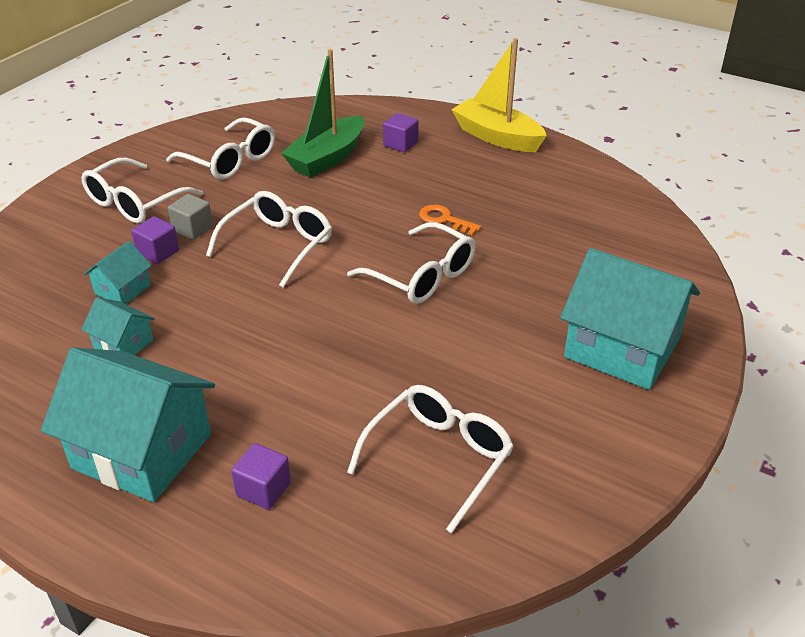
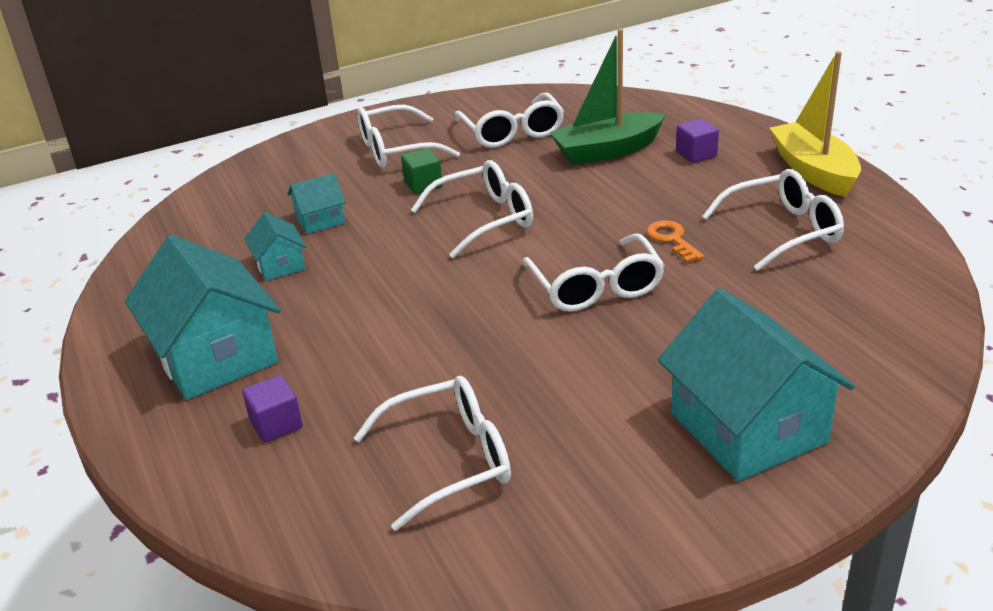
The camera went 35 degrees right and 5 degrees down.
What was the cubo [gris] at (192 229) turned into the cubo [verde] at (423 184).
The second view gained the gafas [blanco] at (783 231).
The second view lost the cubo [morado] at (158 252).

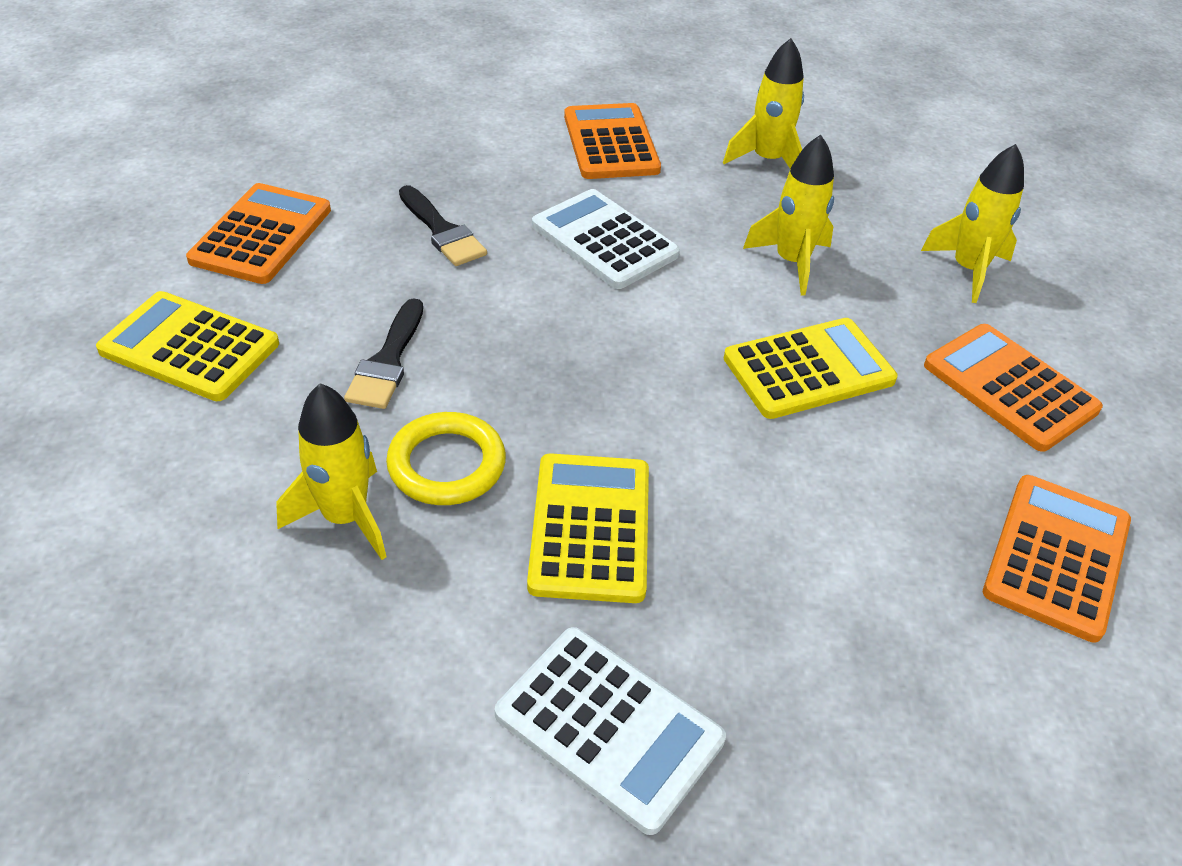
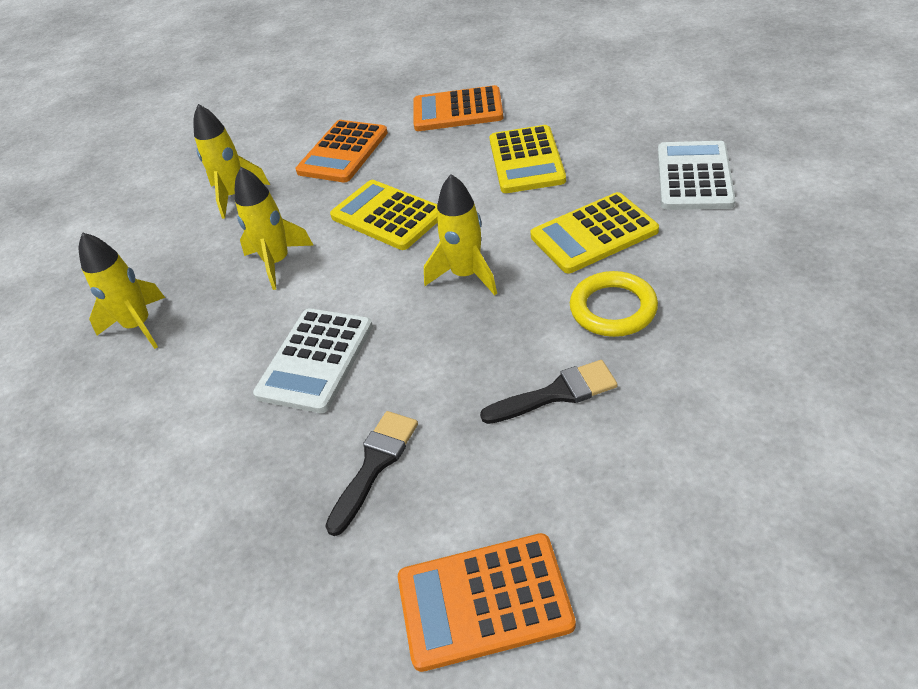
The camera went 110 degrees left and 0 degrees up.
The cohete [amarillo] ended up elsewhere, having gone from (345 517) to (466 275).
The calculadora [amarillo] ended up elsewhere, having gone from (189 347) to (526 160).
The second view lost the calculadora [naranja] at (611 143).

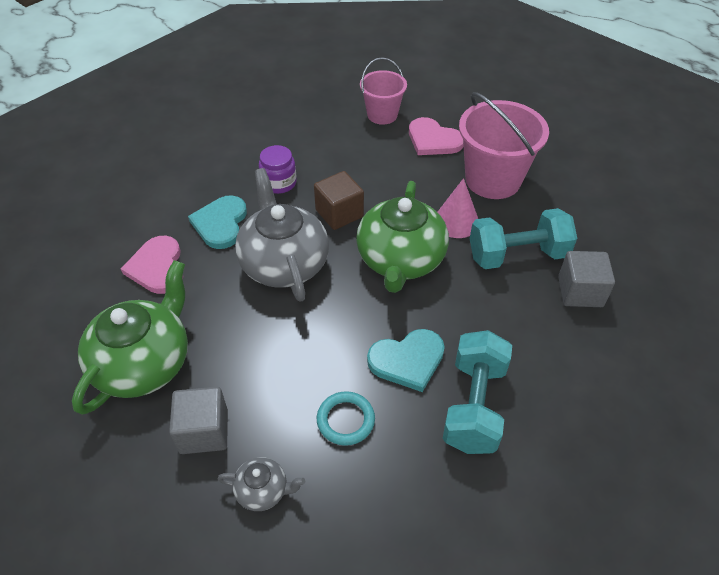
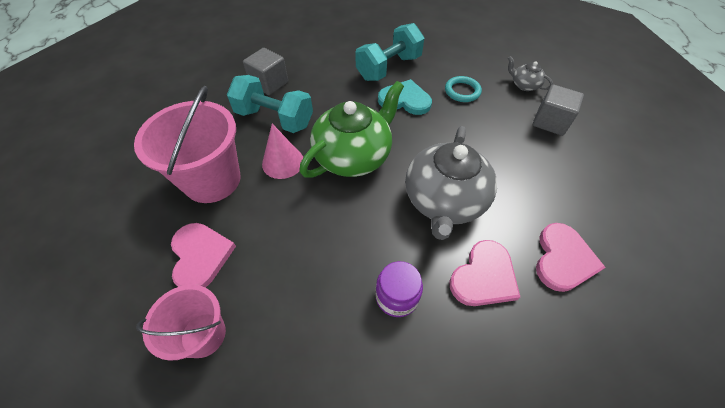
The camera went 145 degrees left and 5 degrees up.
What was the corazón [turquesa] at (220 223) turned into the corazón [rosa] at (484 276).
The second view lost the tetera [verde] at (144 363).
The second view lost the cubo [marrón] at (339 213).

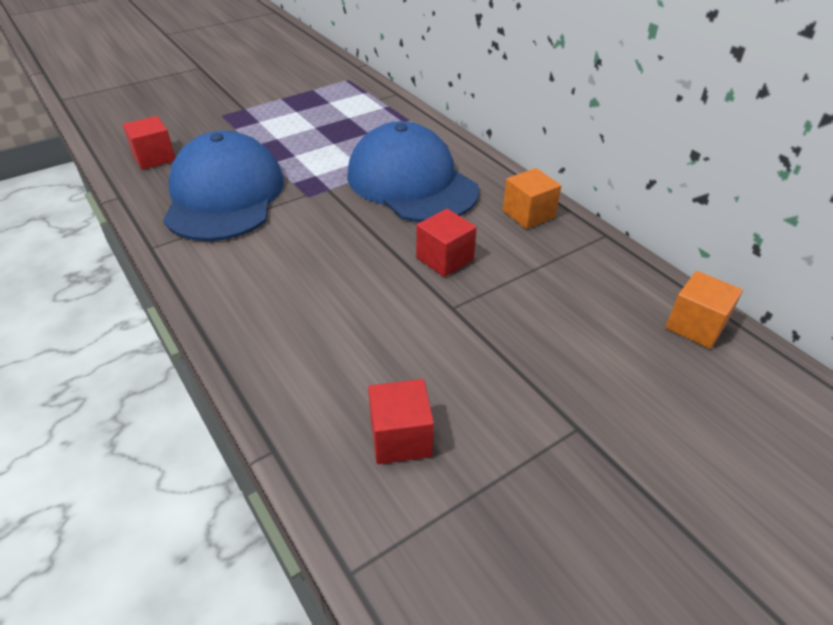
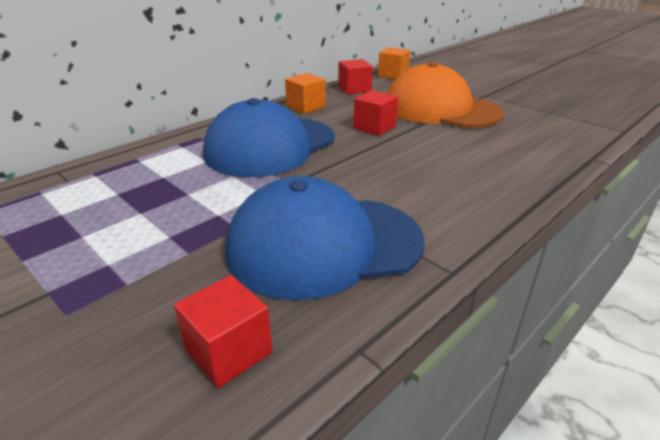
The camera went 100 degrees left and 10 degrees down.
The cubo [rojo] ended up elsewhere, having gone from (400 438) to (354 89).
The second view gained the gorra [naranja] at (440 109).

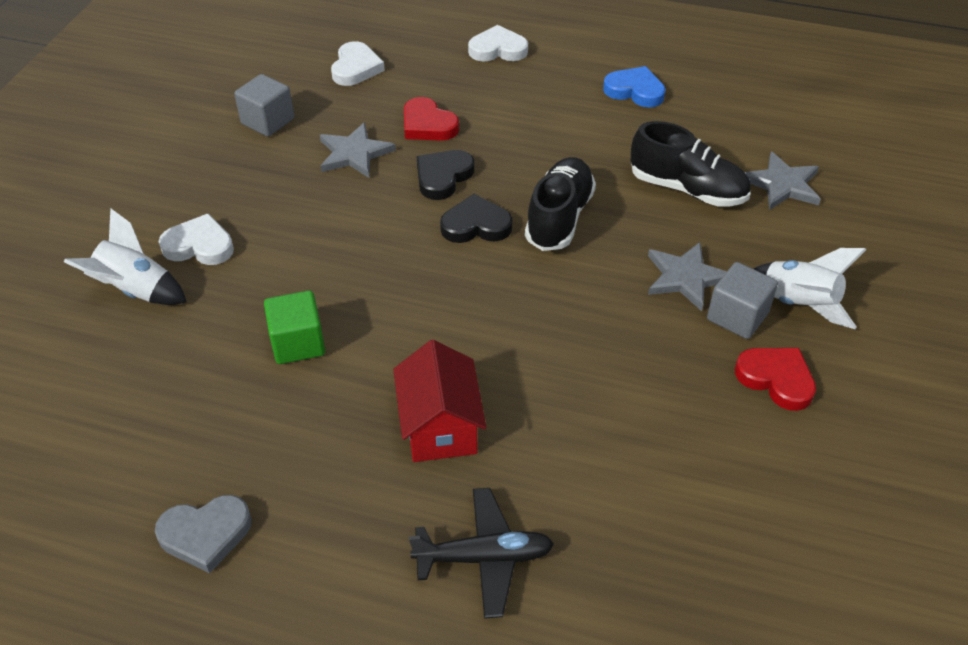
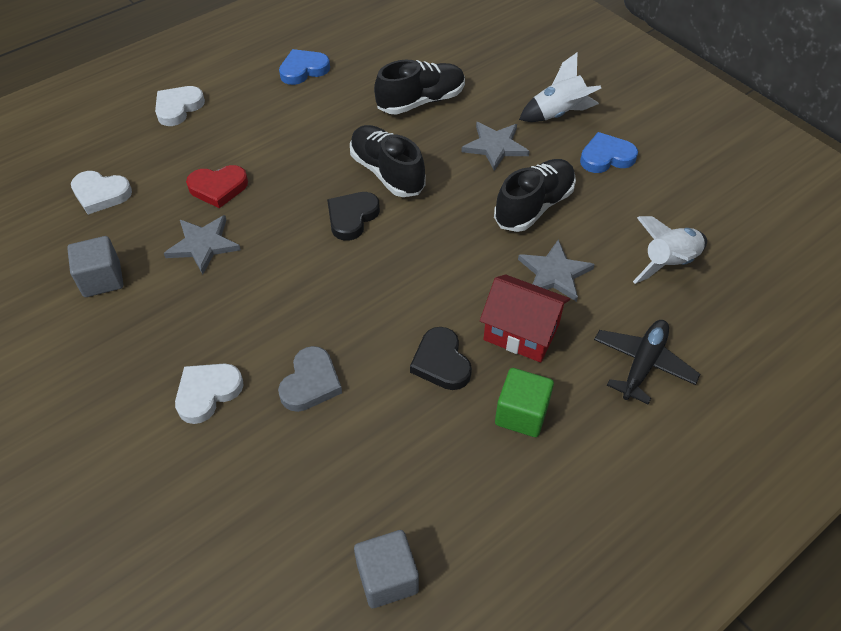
The camera went 55 degrees left and 5 degrees up.
The corazón [blanco] at (356 68) ended up facing another way, 150 degrees clockwise from before.
The corazón [gris] ended up elsewhere, having gone from (205 534) to (311 383).
The cubo [gris] ended up elsewhere, having gone from (737 316) to (387 578).
The corazón [negro] ended up elsewhere, having gone from (443 177) to (441 362).
The second view gained the zapato [negro] at (534 206).
The cubo [verde] ended up elsewhere, having gone from (298 343) to (521 414).
The estrella [gris] ended up elsewhere, having gone from (782 184) to (554 273).
What was the corazón [rojo] at (776 379) turned into the corazón [azul] at (606 157).
The cohete [blanco] ended up elsewhere, having gone from (136 290) to (669 263).

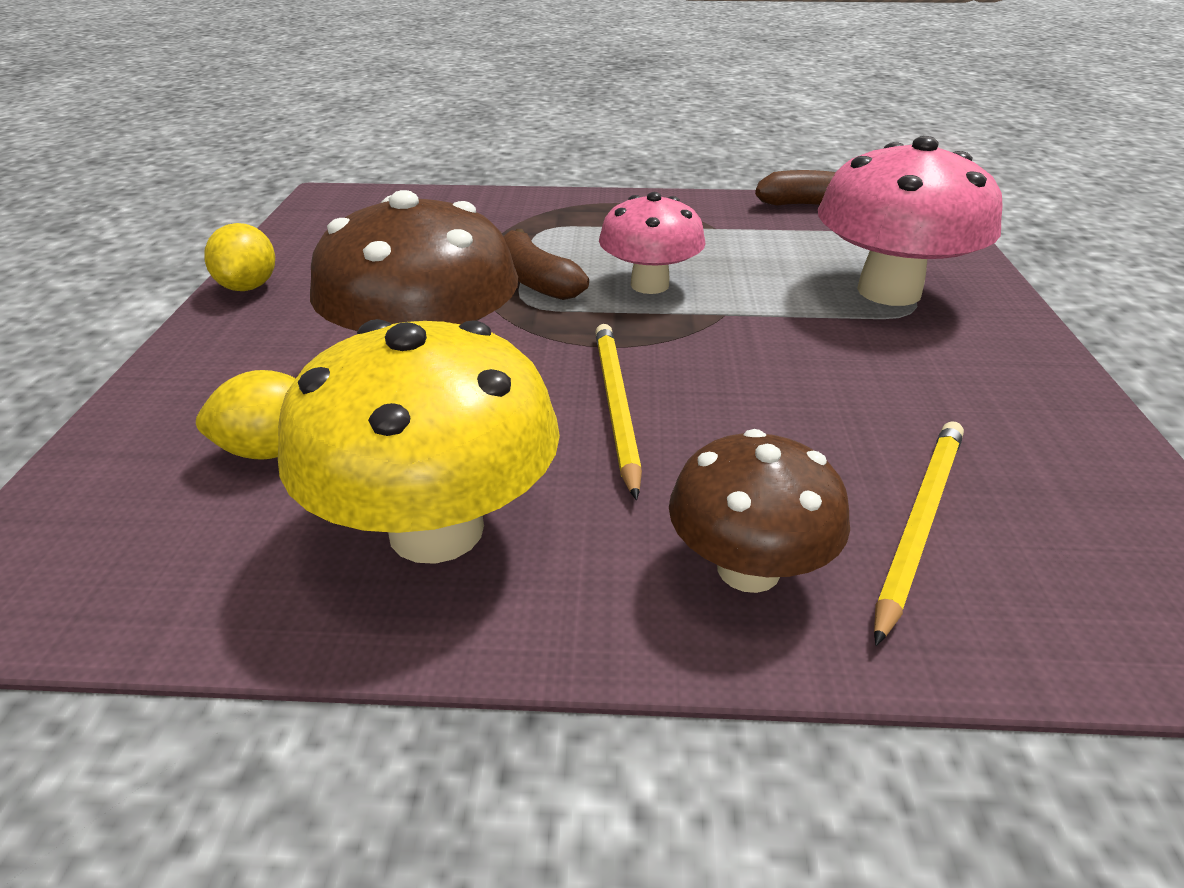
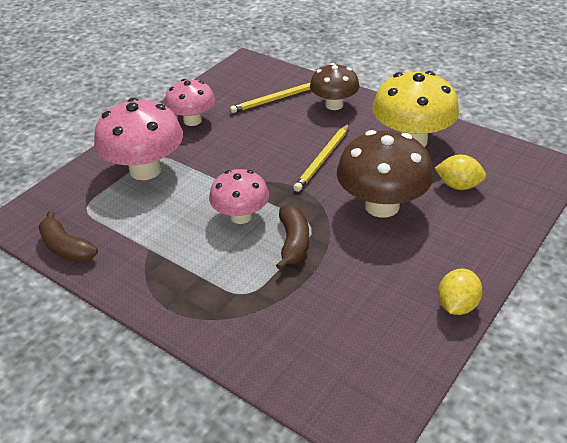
The camera went 145 degrees left and 5 degrees up.
The second view gained the seta [rosa] at (192 120).

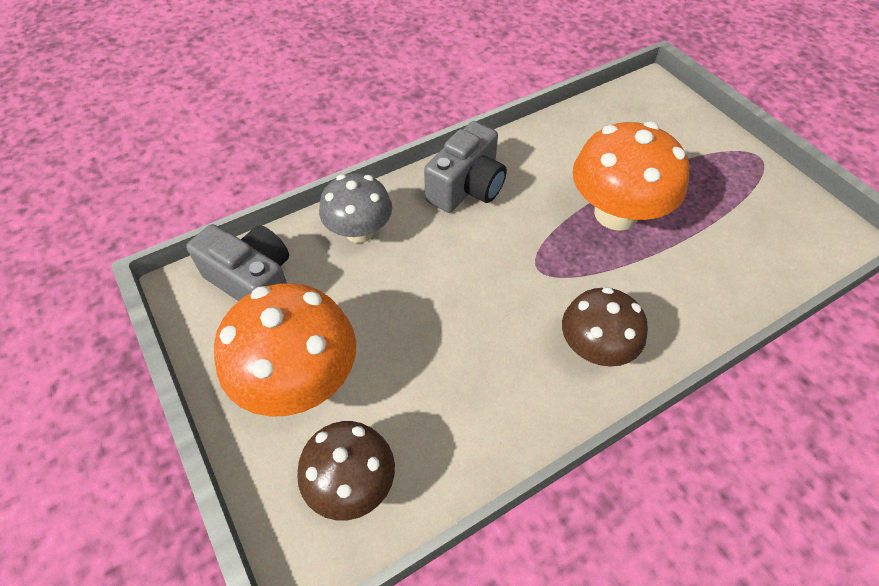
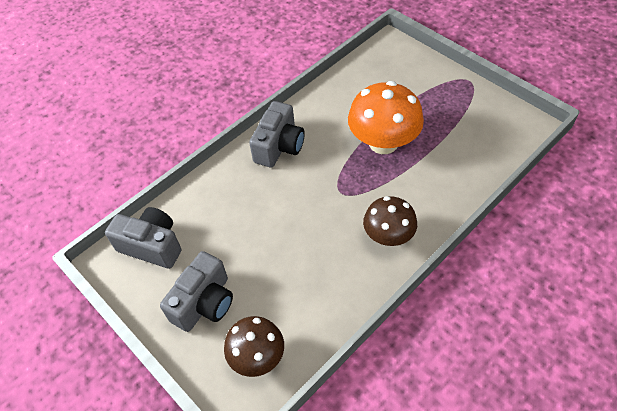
The camera went 10 degrees left and 0 degrees up.
Where the seta [naranja] stood at (299 380), the cámara [gris] came to stand at (204 303).
The second view lost the seta [gris] at (359 231).

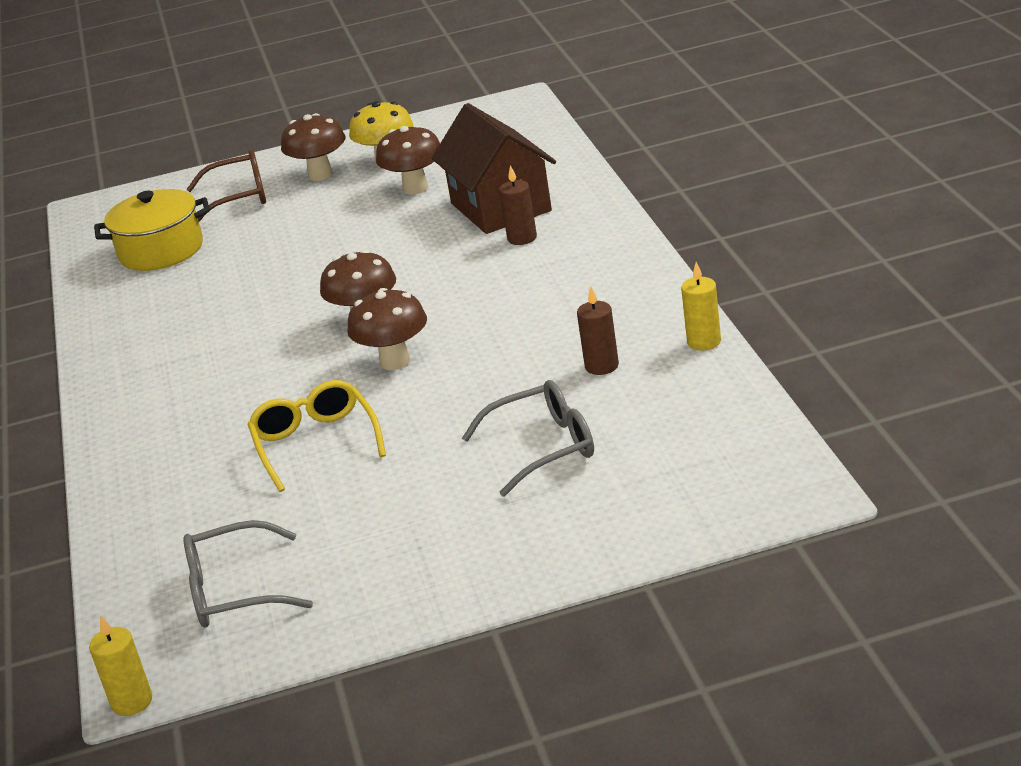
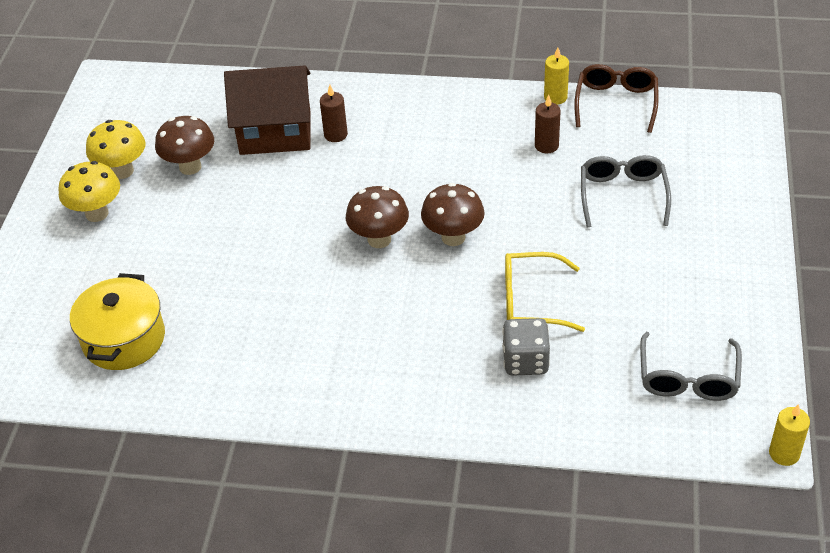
The camera went 70 degrees left and 15 degrees up.
What was the seta [marrón] at (320 175) turned into the seta [amarillo] at (97 213).
The second view gained the dado [gris] at (525 361).
The gafas [marrón] ended up elsewhere, having gone from (239 197) to (616 103).

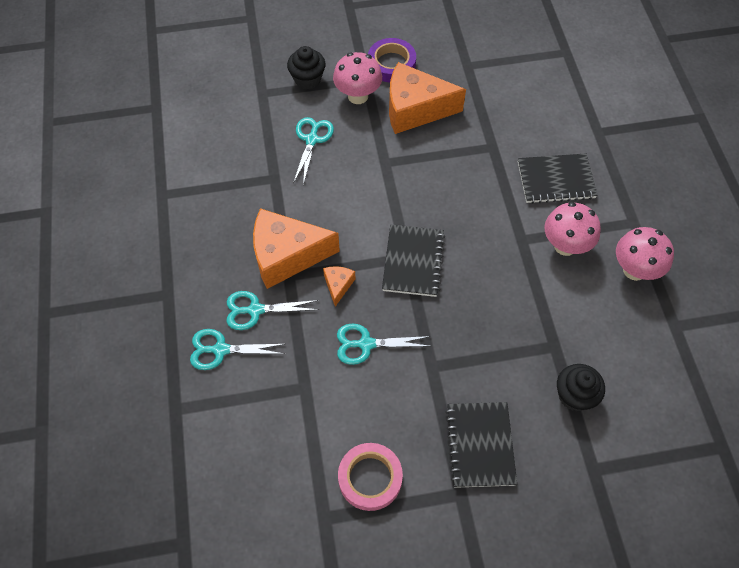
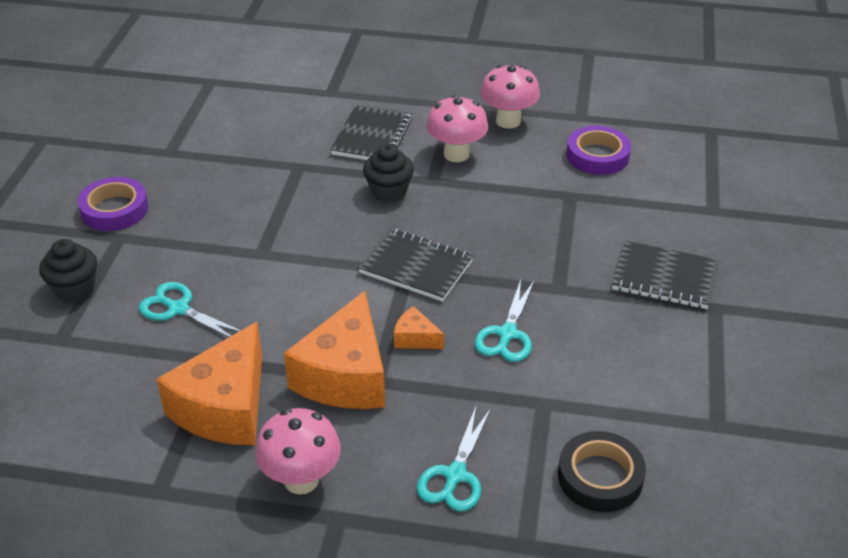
The camera went 70 degrees left and 20 degrees down.
The queso [naranja] ended up elsewhere, having gone from (415 109) to (225 407).
The seta [rosa] ended up elsewhere, having gone from (358 96) to (301 480).
The magdalena [negro] ended up elsewhere, having gone from (574 395) to (389 192).
The second view gained the cinta adhesiva [negro] at (600 477).
The second view gained the cinta adhesiva [morado] at (597 156).
The second view lost the tijeras [turquesa] at (255 310).
The second view lost the cinta adhesiva [rosa] at (370 478).

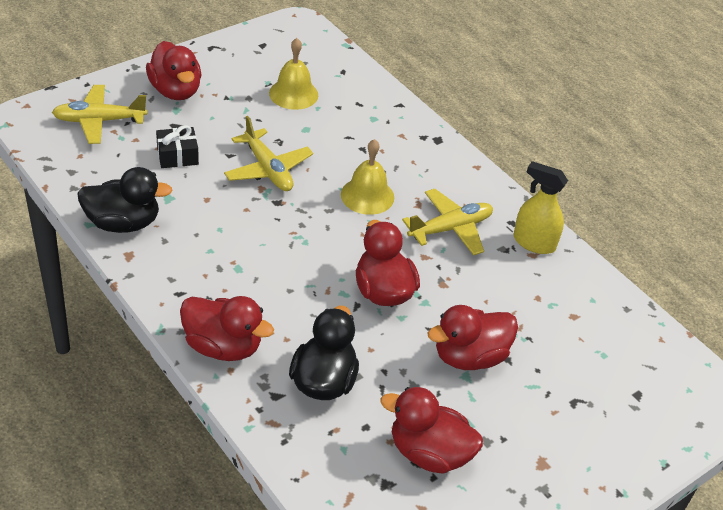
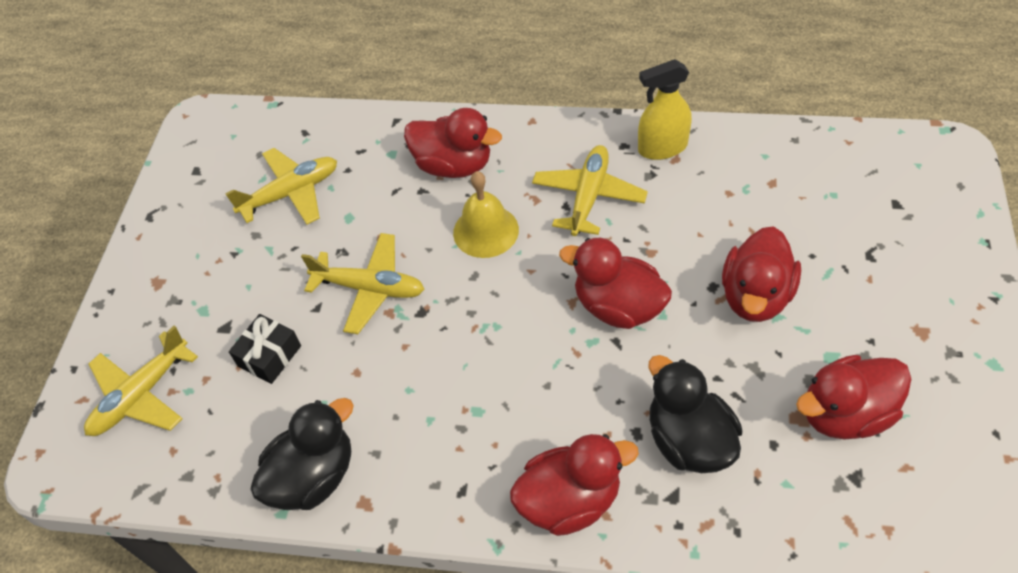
The camera went 35 degrees left and 10 degrees up.
Where the campana [amarillo] stood at (293 94), the avión [amarillo] came to stand at (291 193).
The pato [rojo] ended up elsewhere, having gone from (175 91) to (454 165).

